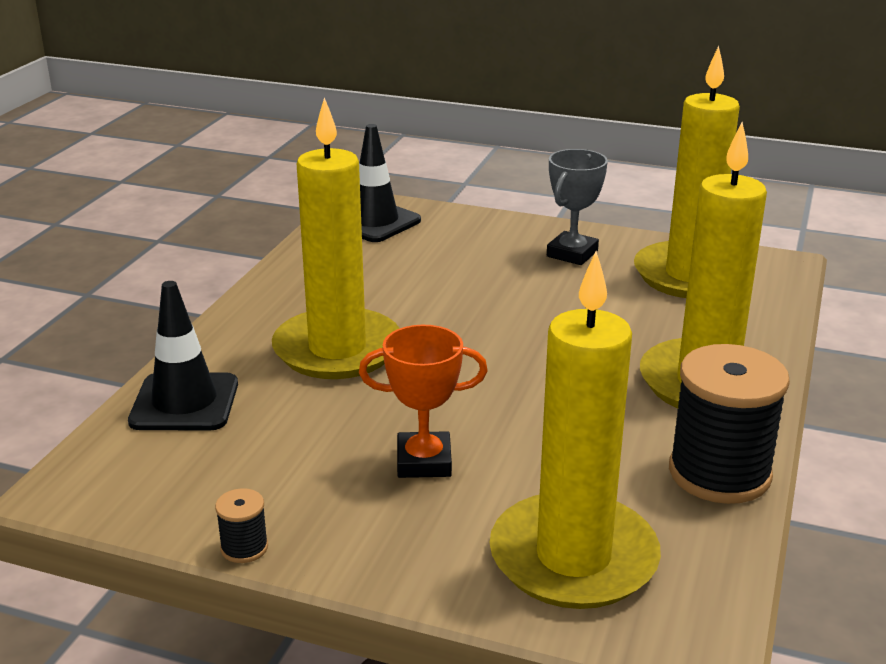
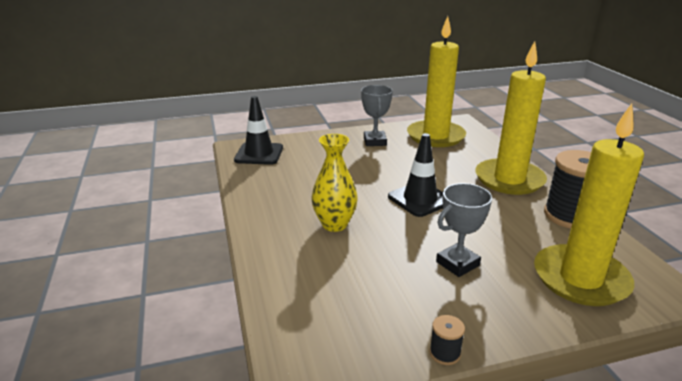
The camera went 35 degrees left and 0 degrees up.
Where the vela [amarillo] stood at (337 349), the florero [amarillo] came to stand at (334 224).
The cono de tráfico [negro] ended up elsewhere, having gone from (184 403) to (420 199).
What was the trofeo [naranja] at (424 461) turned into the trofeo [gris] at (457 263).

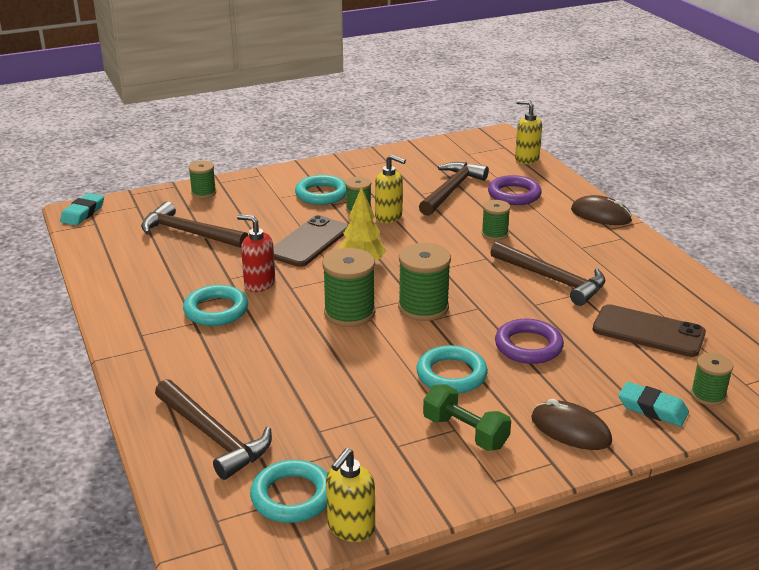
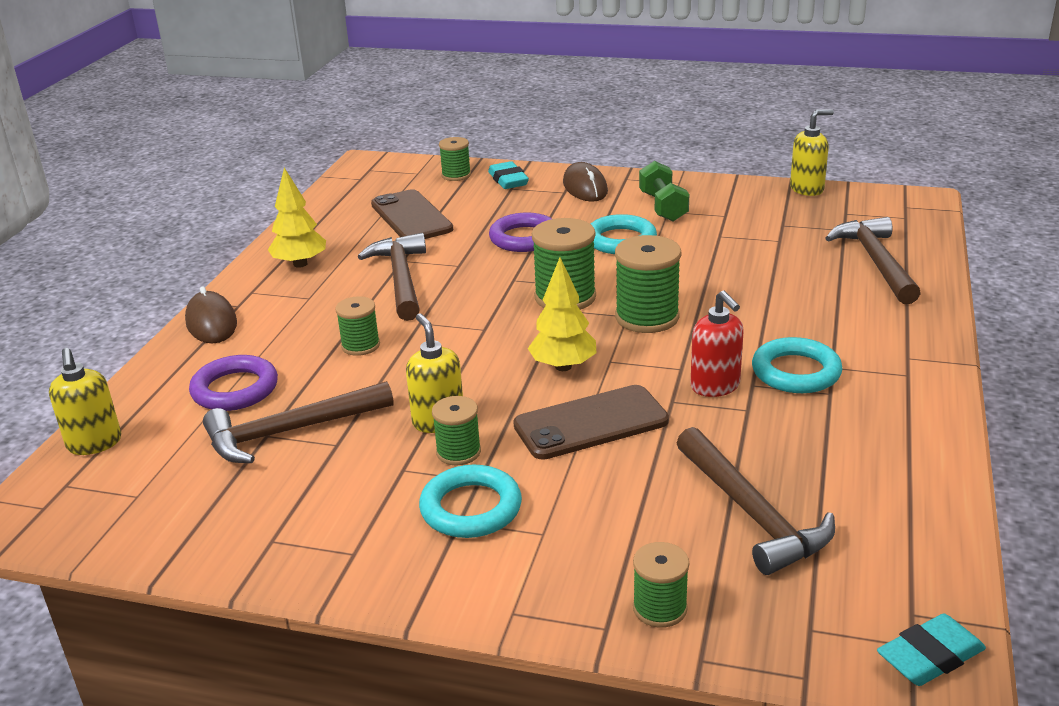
The camera went 140 degrees left and 0 degrees up.
The second view gained the árbol [amarillo] at (300 264).
The second view lost the anillo [turquesa] at (292 496).

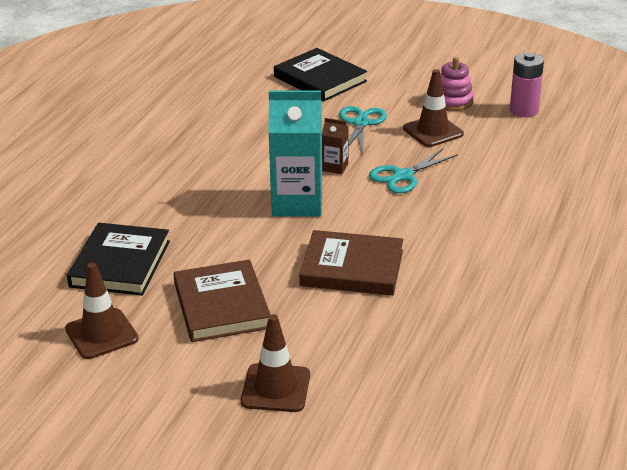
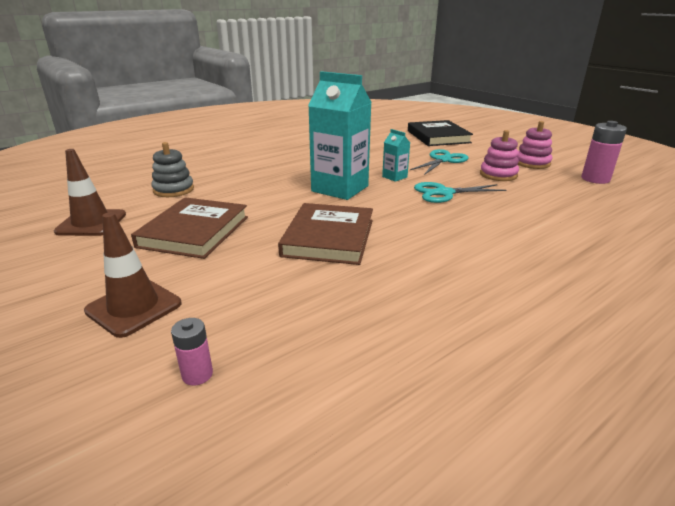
The camera went 30 degrees right and 5 degrees down.
Where the libro [negro] stood at (120 264), the juguete apilable [gris] came to stand at (173 190).
The second view gained the pila [rosa] at (197 374).
The libro [marrón] at (352 268) ended up facing another way, 60 degrees clockwise from before.
What was the cartón de leche [marrón] at (335 167) turned into the cartón de leche [turquesa] at (394 177).
Where the cono de tráfico [marrón] stood at (433 131), the juguete apilable [rosa] came to stand at (498 175).

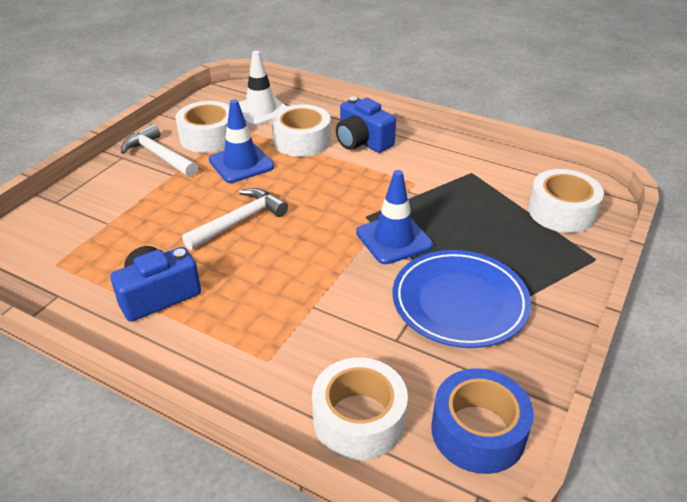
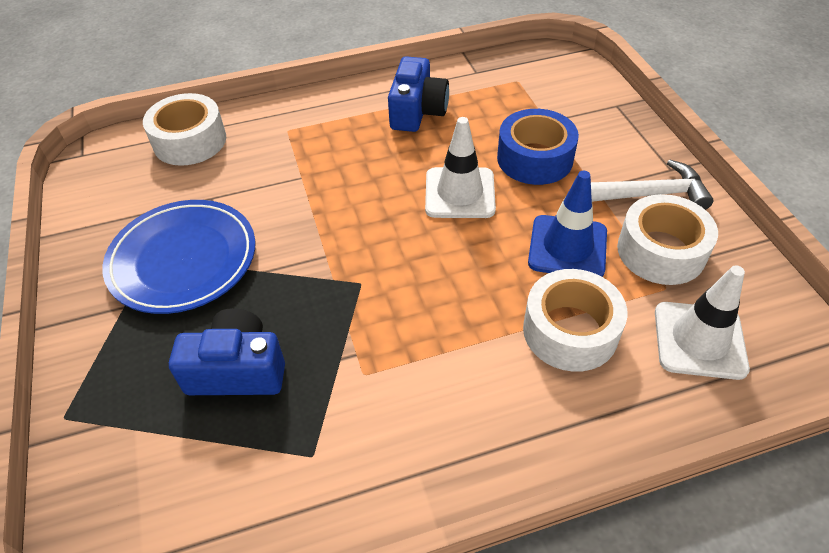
The camera went 135 degrees right and 10 degrees up.
The cámara [azul] ended up elsewhere, having gone from (362 141) to (237 370).
Where the martillo [blanco] stood at (239 221), the cono de tráfico [blanco] came to stand at (460 193).
The cinta adhesiva [azul] ended up elsewhere, having gone from (478 431) to (535 159).
The second view lost the cono de tráfico [azul] at (394 239).
The second view lost the cinta adhesiva [blanco] at (561 211).

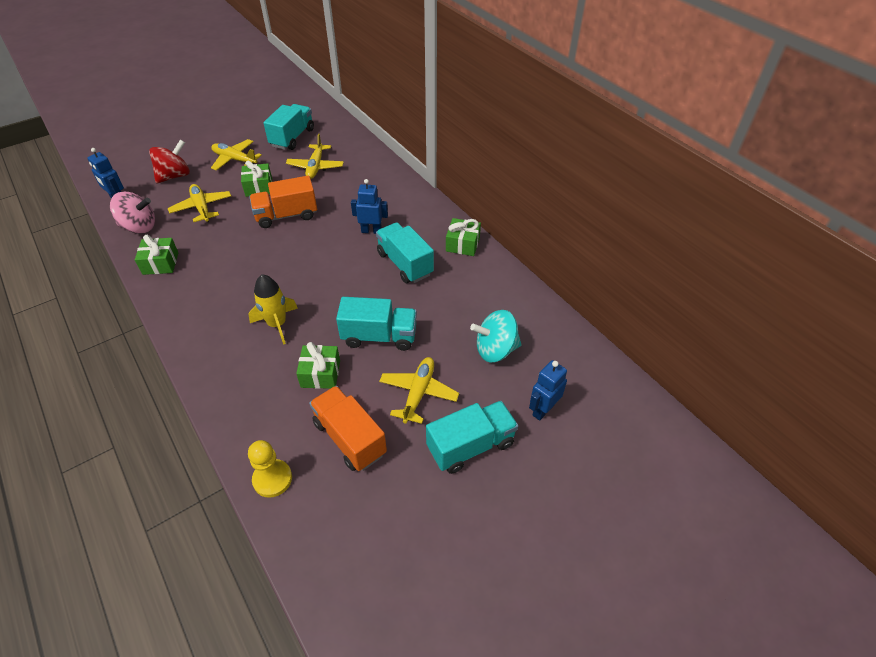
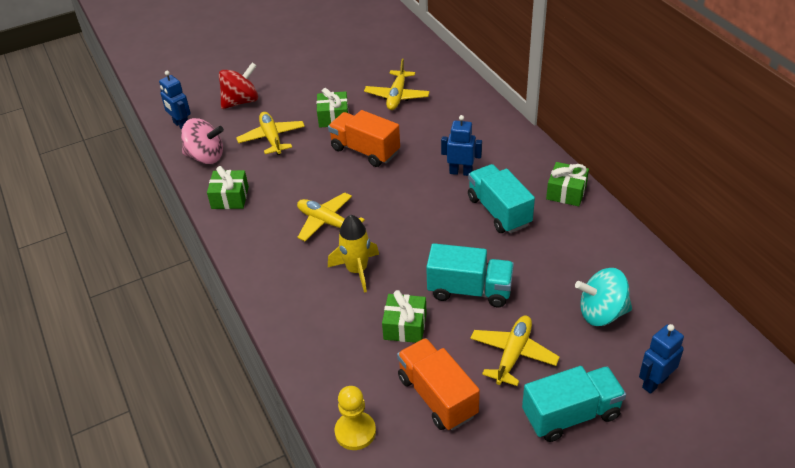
The camera went 10 degrees right and 5 degrees down.
The avión [amarillo] ended up elsewhere, having gone from (235 159) to (327 222).
The camión [naranja] at (286 215) ended up facing another way, 45 degrees clockwise from before.
The second view lost the camión [turquesa] at (292 138).

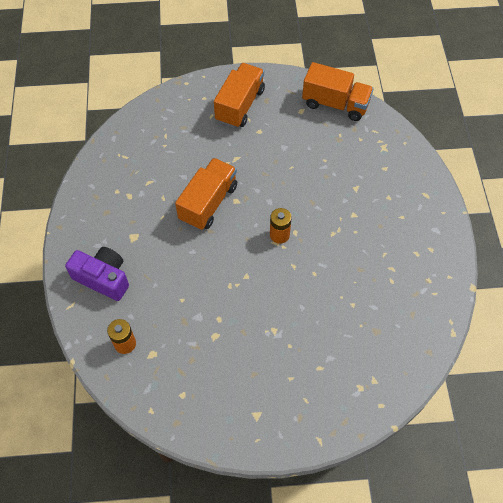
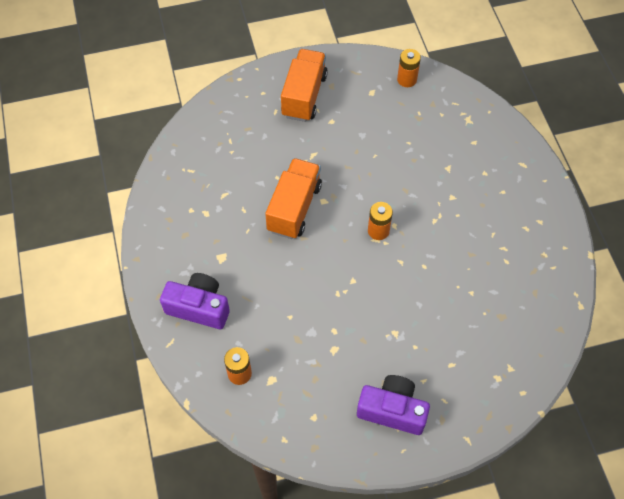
The camera went 10 degrees left and 0 degrees up.
The second view gained the cámara [morado] at (392 410).
Where the camión [naranja] stood at (335 104), the pila [naranja] came to stand at (407 79).

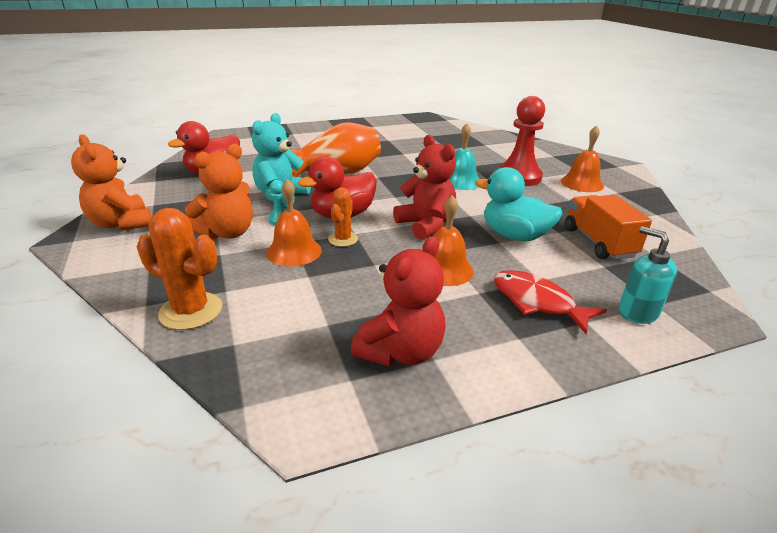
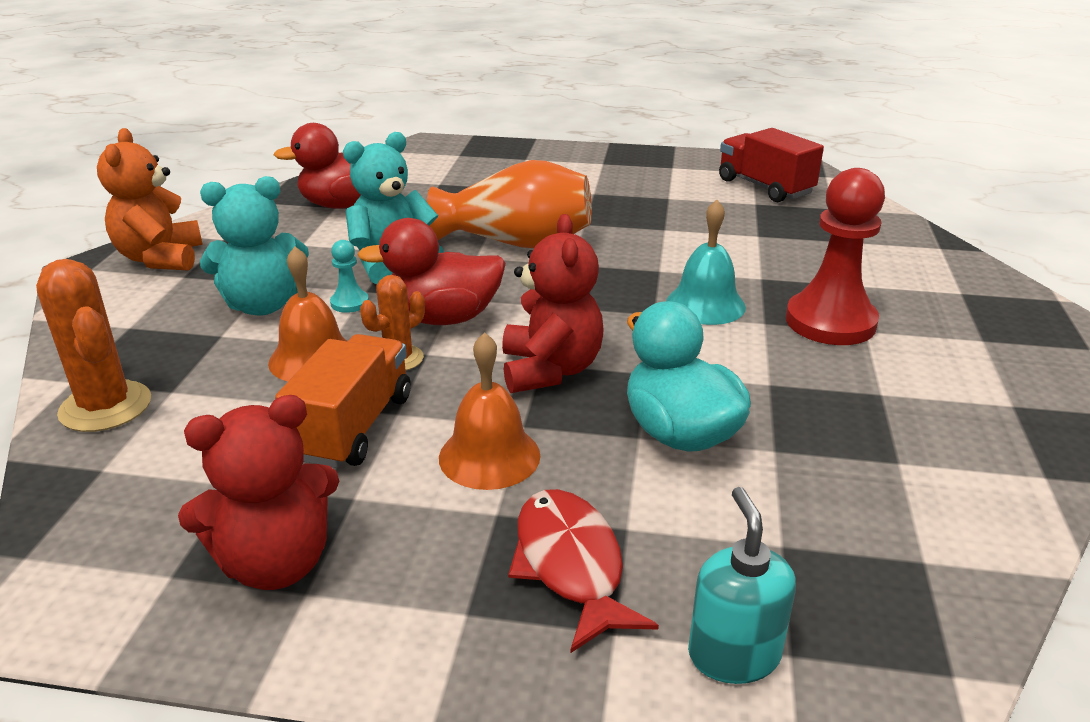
The camera went 30 degrees right and 0 degrees up.
What was the osito [naranja] at (228 233) turned into the osito [turquesa] at (263 305).
The camión [naranja] ended up elsewhere, having gone from (598 242) to (353 427).
The second view gained the camión [rojo] at (764 187).
The second view lost the campana [naranja] at (582 183).

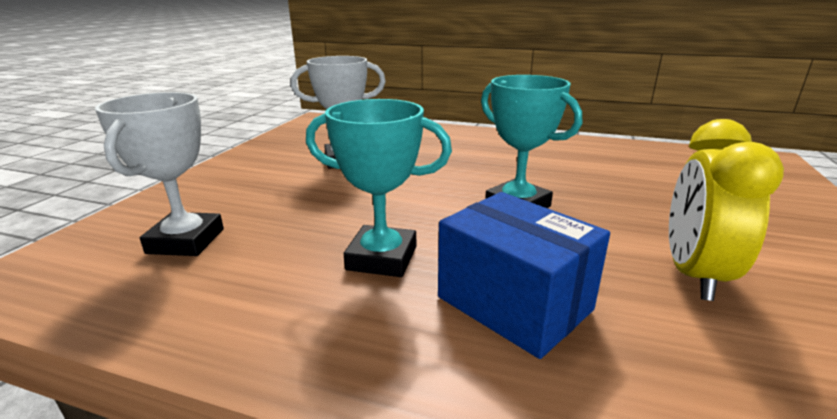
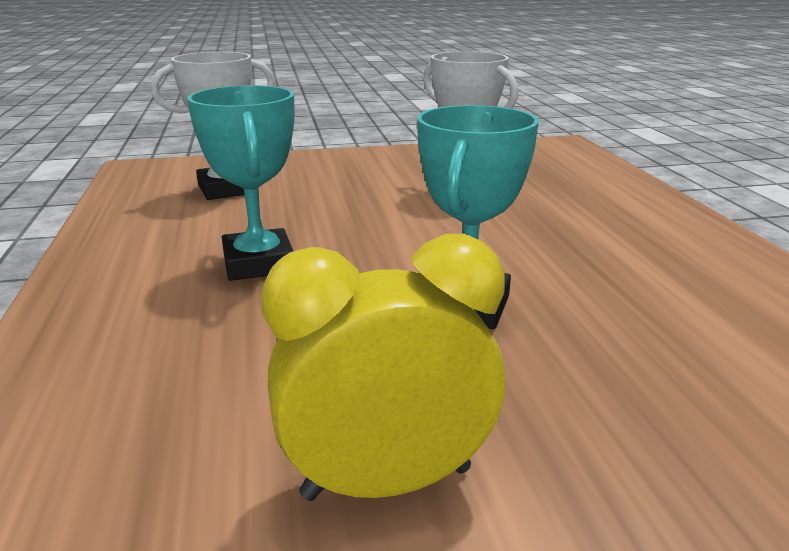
The camera went 60 degrees right and 0 degrees up.
The second view lost the caja [azul] at (514 303).

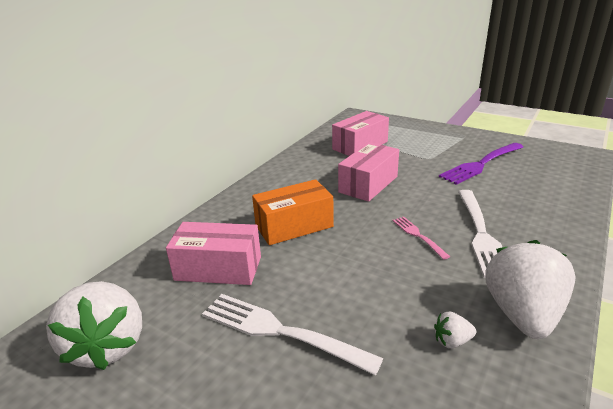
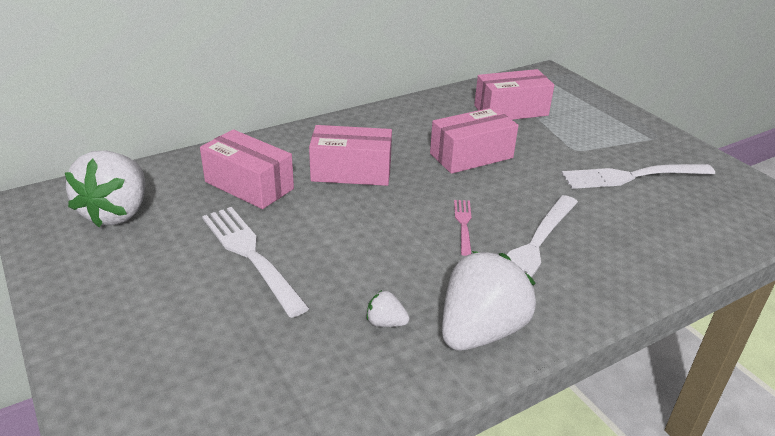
The camera went 25 degrees right and 5 degrees up.
What was the caja [naranja] at (294 226) turned into the caja [rosa] at (351 172).
What was the tenedor [morado] at (481 164) turned into the tenedor [blanco] at (633 176).

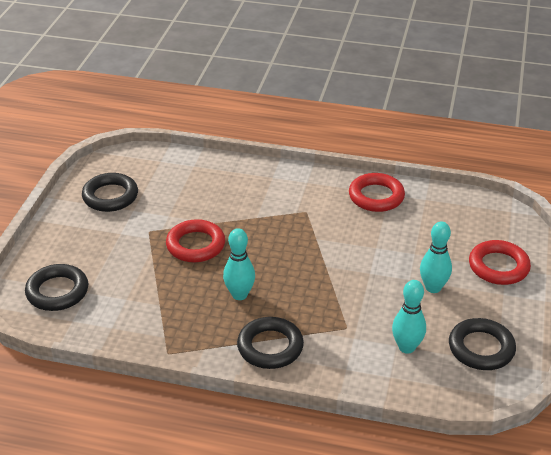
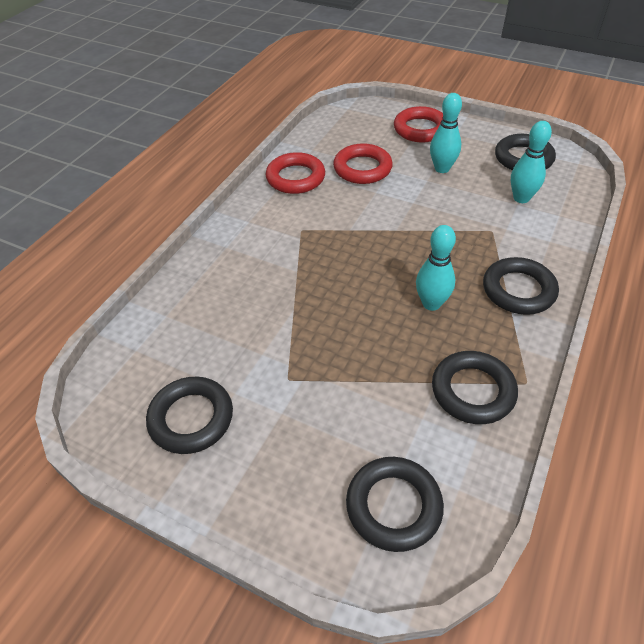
The camera went 75 degrees left and 10 degrees up.
The anillo [rojo] ended up elsewhere, having gone from (195 245) to (362 168).
The second view gained the anillo [negro] at (473 391).

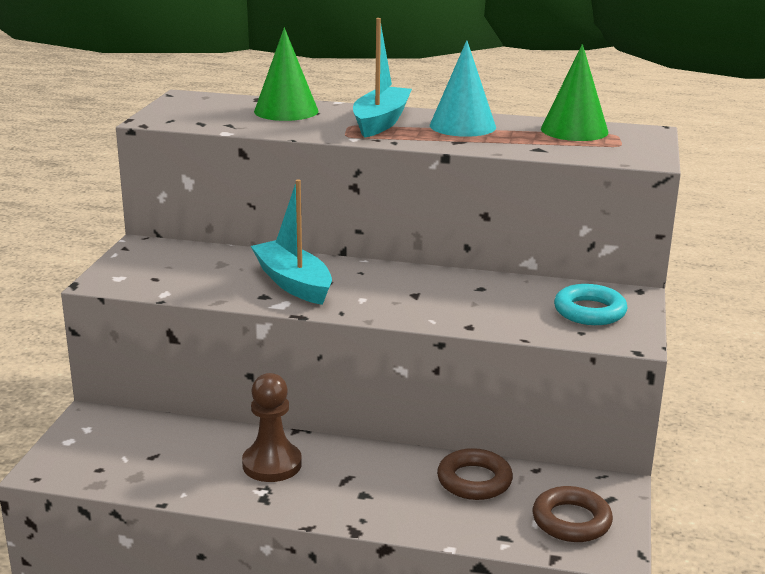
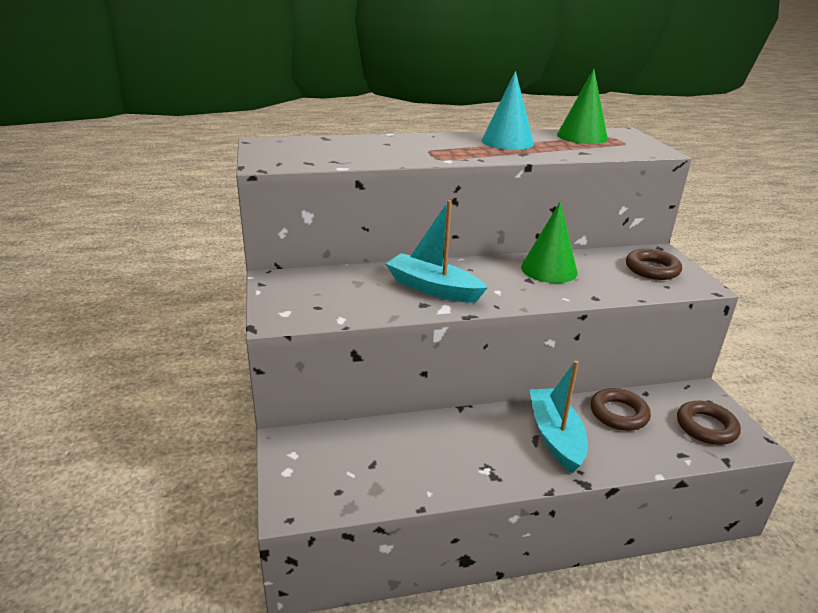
The camera went 25 degrees left and 5 degrees up.
The cono [verde] ended up elsewhere, having gone from (286 111) to (549 269).
The barco [turquesa] ended up elsewhere, having gone from (381 122) to (555 436).
What was the anillo [turquesa] at (589 311) turned into the anillo [marrón] at (652 269).
The second view lost the peón [marrón] at (272 464).

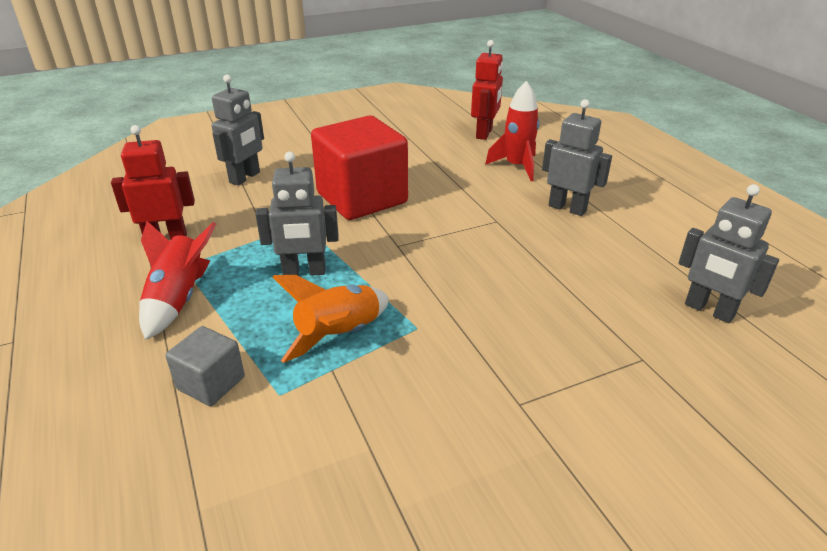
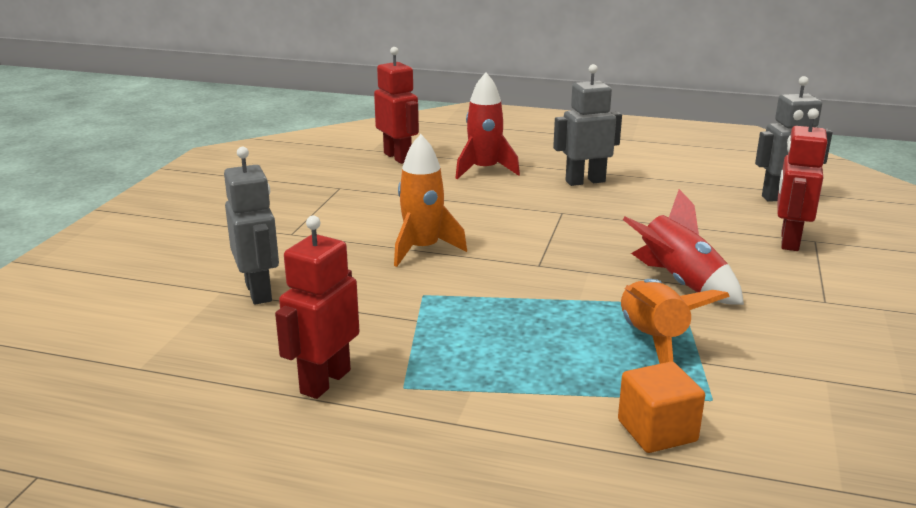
The camera went 50 degrees left and 10 degrees down.
Where the cubo [rojo] stood at (362 198), the cohete [naranja] came to stand at (422 249).
What was the cubo [gris] at (211 383) turned into the cubo [naranja] at (657 431).
The cohete [rojo] ended up elsewhere, having gone from (179 299) to (680 283).
The second view gained the robot [rojo] at (789 241).
The second view lost the robot [gris] at (304 272).

